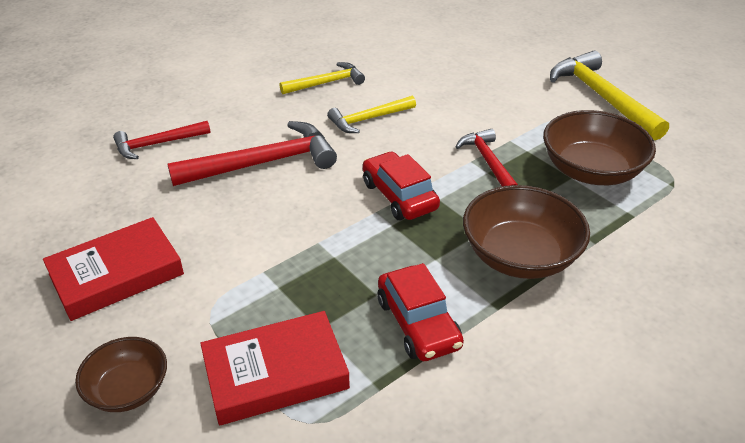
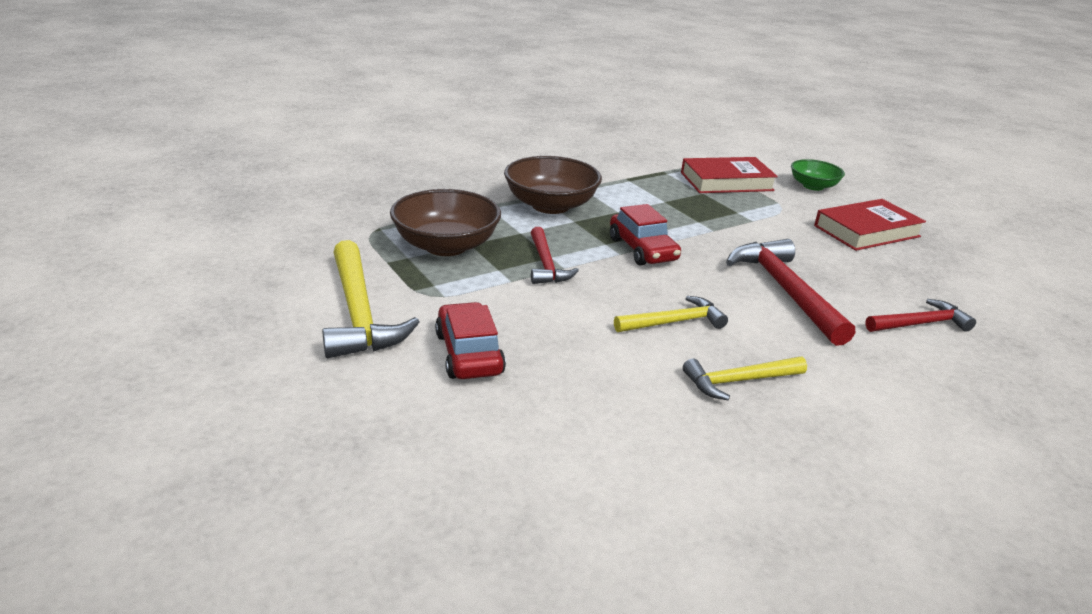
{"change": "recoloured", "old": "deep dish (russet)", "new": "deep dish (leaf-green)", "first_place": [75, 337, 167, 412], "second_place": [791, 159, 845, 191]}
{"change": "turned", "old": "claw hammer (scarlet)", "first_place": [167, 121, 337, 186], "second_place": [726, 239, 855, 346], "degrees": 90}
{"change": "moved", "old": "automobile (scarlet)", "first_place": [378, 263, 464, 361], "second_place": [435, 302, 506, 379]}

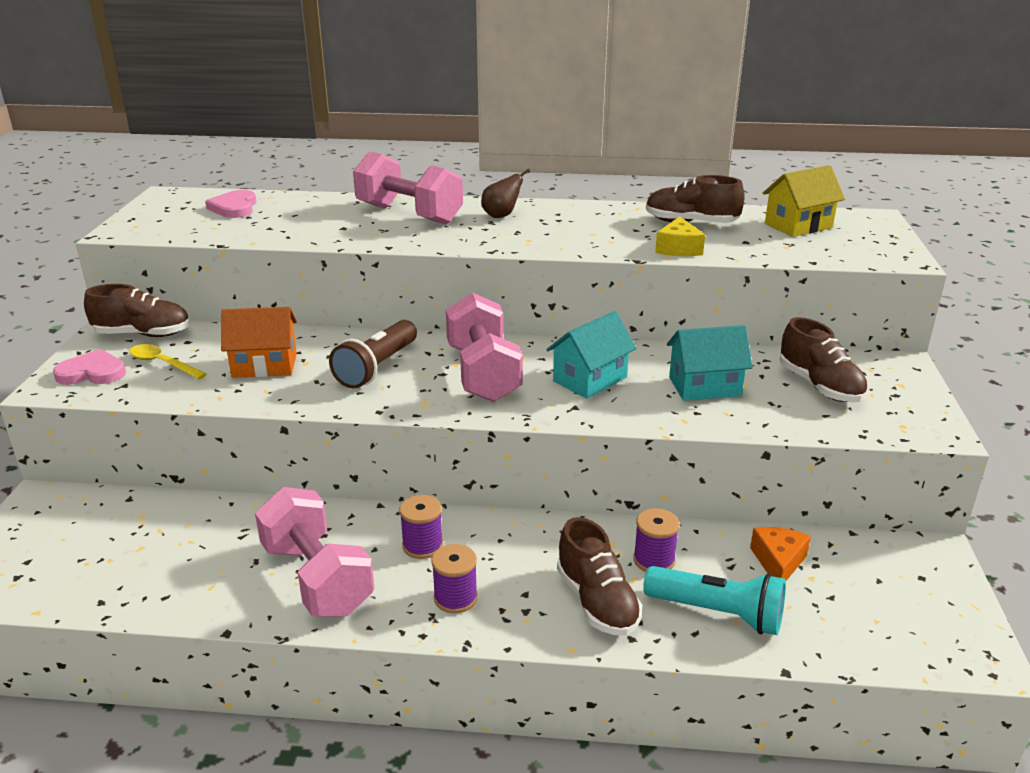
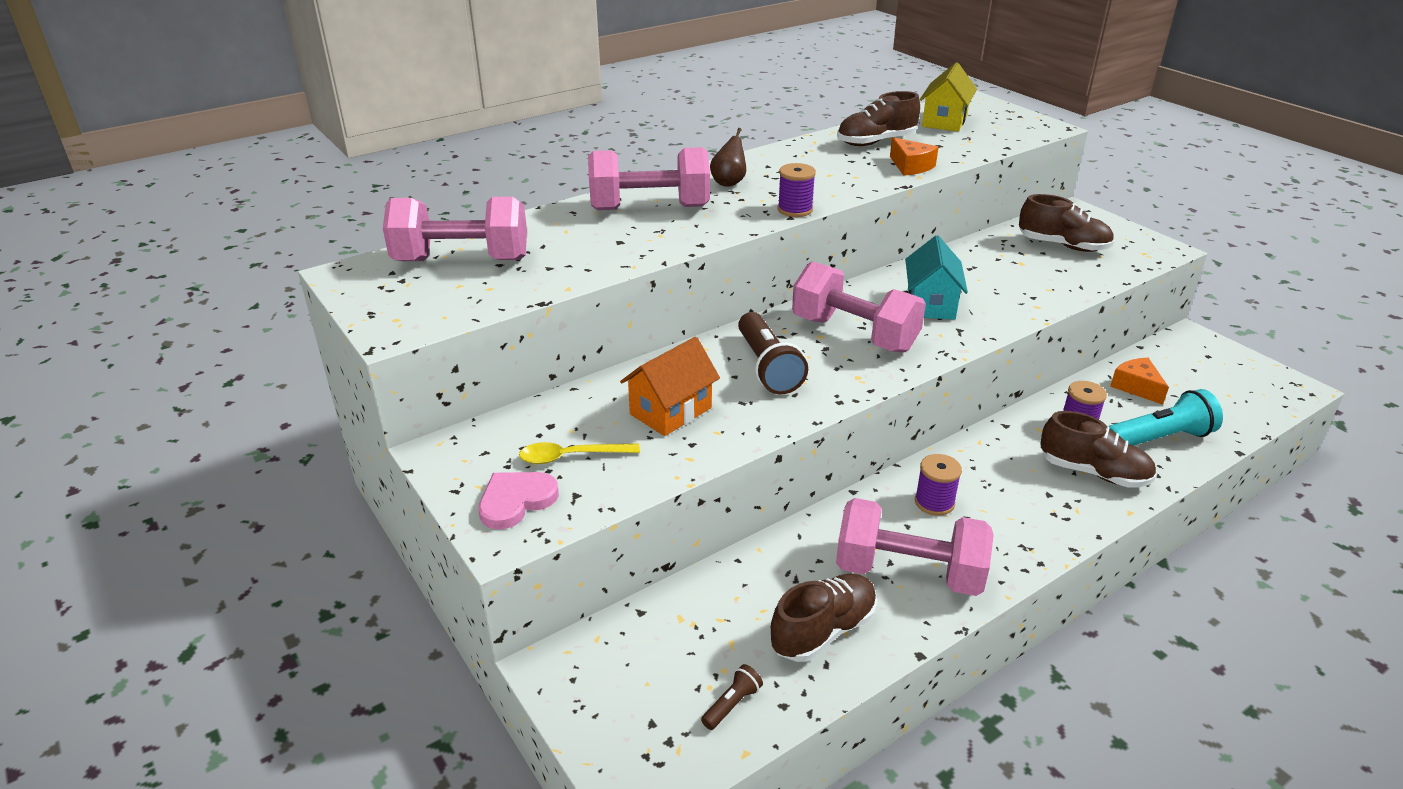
{"change": "moved", "old": "shoe (russet)", "first_place": [84, 284, 190, 337], "second_place": [771, 573, 877, 662]}
{"change": "replaced", "old": "heart (rose-pink)", "new": "hand weight (rose-pink)", "first_place": [205, 190, 257, 218], "second_place": [383, 197, 527, 261]}
{"change": "moved", "old": "reel of thread (purple)", "first_place": [431, 544, 478, 613], "second_place": [778, 163, 816, 217]}
{"change": "recoloured", "old": "piece of cheese (bright yellow)", "new": "piece of cheese (orange)", "first_place": [655, 216, 705, 256], "second_place": [890, 137, 939, 176]}
{"change": "removed", "old": "cottage (teal)", "first_place": [667, 325, 753, 401]}
{"change": "added", "new": "flashlight (russet)", "second_place": [701, 664, 763, 730]}

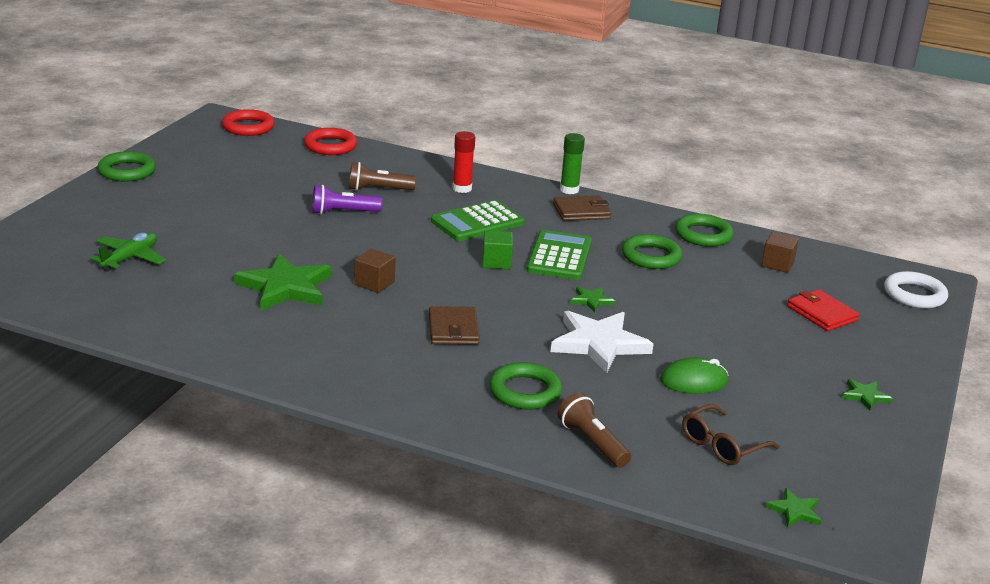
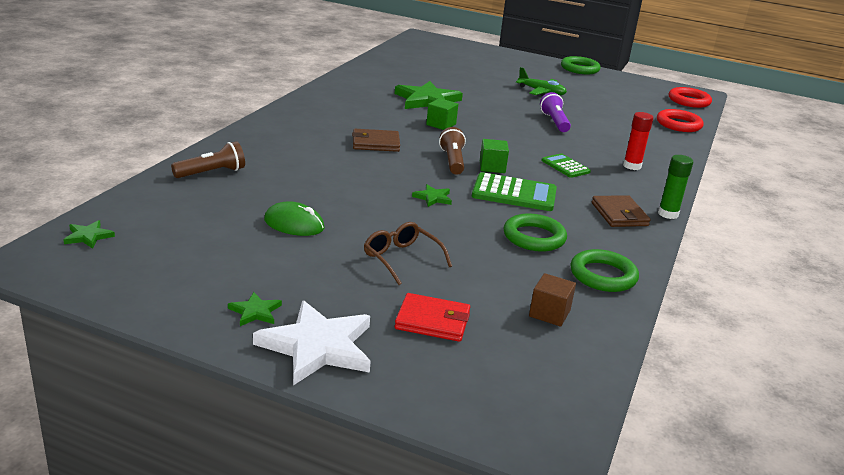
{"change": "moved", "old": "toy plane (leaf-green)", "first_place": [90, 232, 166, 272], "second_place": [516, 67, 567, 96]}
{"change": "moved", "old": "flashlight (russet)", "first_place": [349, 162, 416, 191], "second_place": [439, 127, 466, 175]}
{"change": "recoloured", "old": "cube (russet)", "new": "cube (leaf-green)", "first_place": [354, 248, 396, 293], "second_place": [426, 98, 458, 130]}
{"change": "resized", "old": "pocket calculator (leaf-green)", "first_place": [431, 200, 524, 241], "second_place": [541, 153, 591, 178], "factor": 0.6}
{"change": "removed", "old": "torus (leaf-green)", "first_place": [489, 362, 562, 410]}
{"change": "moved", "old": "star shape (snow-white)", "first_place": [551, 311, 653, 373], "second_place": [253, 300, 371, 386]}
{"change": "turned", "old": "PC mouse (leaf-green)", "first_place": [660, 357, 729, 394], "second_place": [264, 201, 325, 236], "degrees": -60}
{"change": "moved", "old": "spectacles (russet)", "first_place": [682, 404, 779, 465], "second_place": [364, 222, 452, 285]}
{"change": "turned", "old": "wallet (scarlet)", "first_place": [787, 289, 860, 331], "second_place": [395, 293, 470, 342], "degrees": 45}
{"change": "removed", "old": "torus (snow-white)", "first_place": [884, 271, 948, 308]}

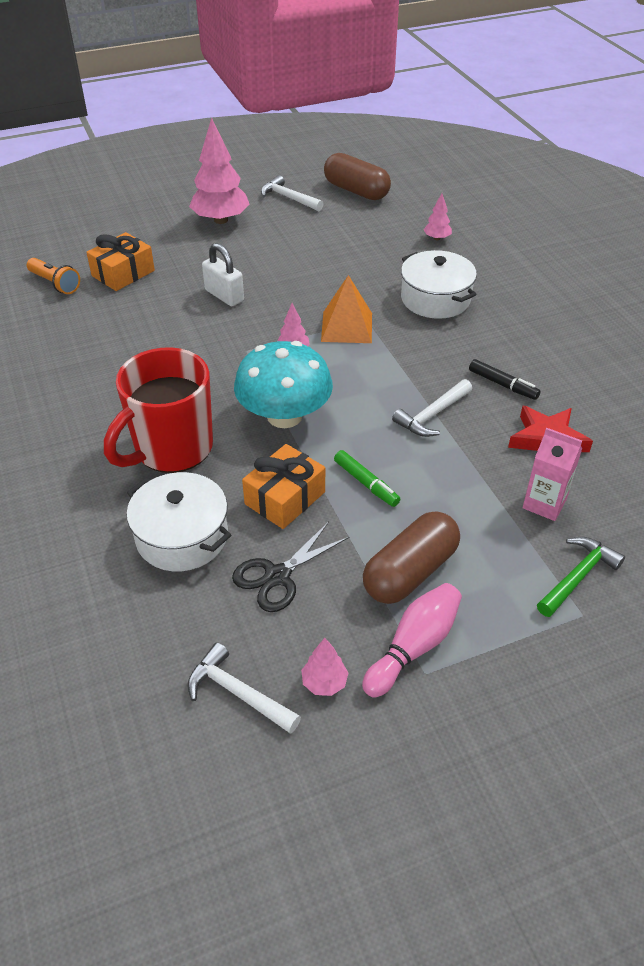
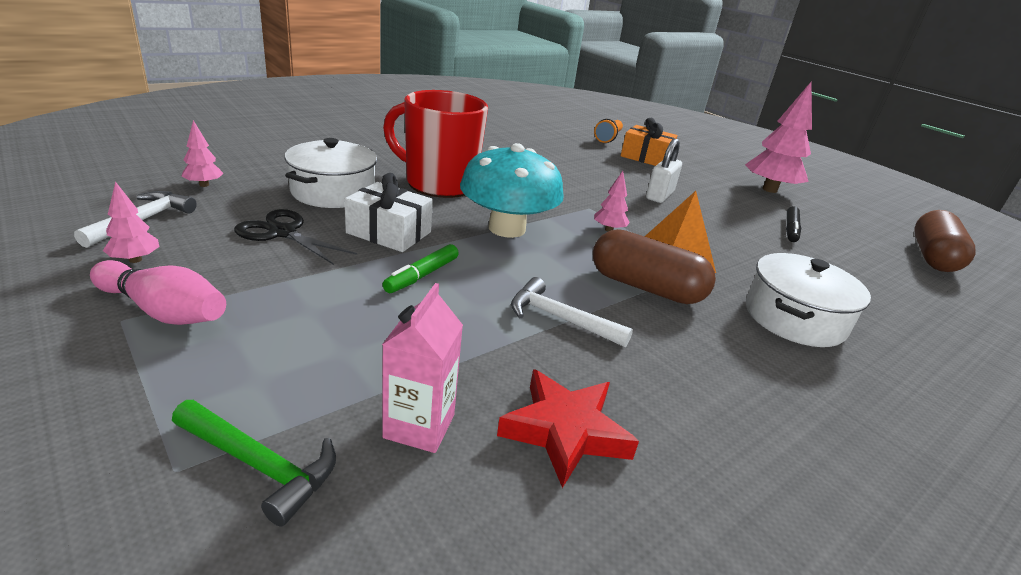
{"change": "recoloured", "old": "wrapped gift (orange)", "new": "wrapped gift (snow-white)", "first_place": [242, 444, 325, 529], "second_place": [345, 173, 433, 252]}
{"change": "removed", "old": "claw hammer (snow-white)", "first_place": [261, 175, 324, 211]}
{"change": "moved", "old": "pill (russet)", "first_place": [363, 511, 460, 604], "second_place": [593, 229, 716, 304]}
{"change": "moved", "old": "toy tree (rose-pink)", "first_place": [423, 193, 452, 240], "second_place": [181, 120, 224, 187]}
{"change": "moved", "old": "felt pen (jet-black)", "first_place": [469, 359, 541, 400], "second_place": [786, 206, 801, 242]}

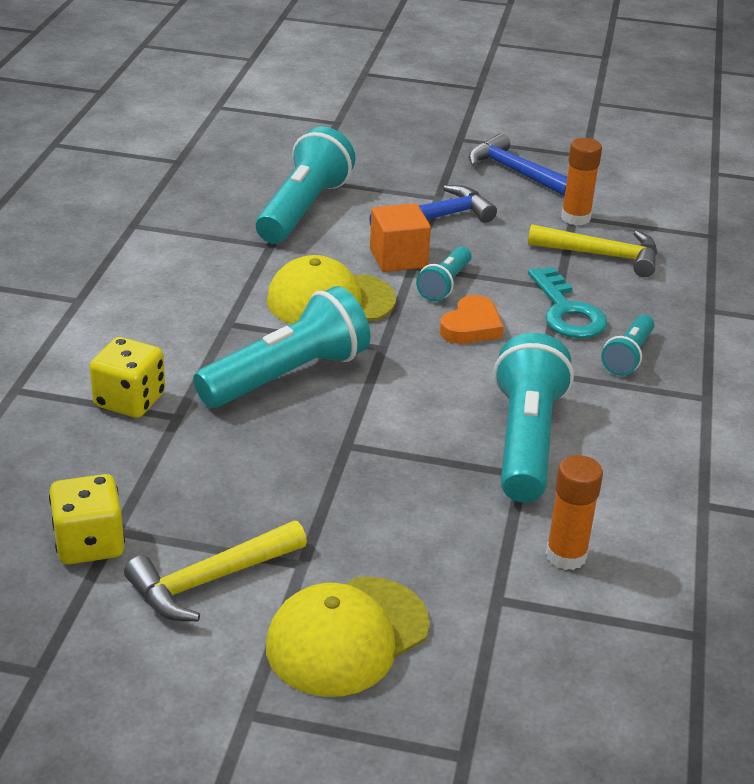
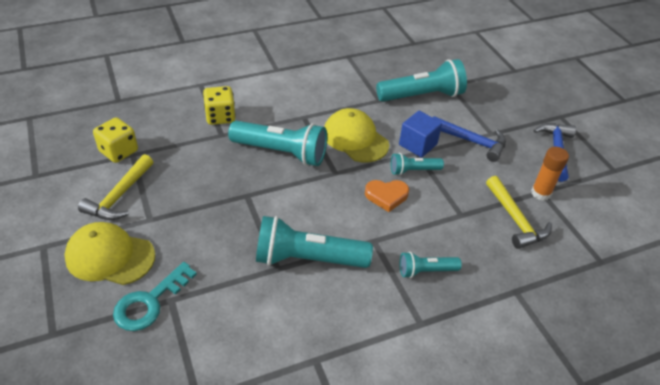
{"change": "turned", "old": "claw hammer (bright yellow)", "first_place": [124, 521, 307, 621], "second_place": [78, 154, 153, 220], "degrees": -90}
{"change": "recoloured", "old": "cube (orange)", "new": "cube (royal blue)", "first_place": [370, 203, 431, 272], "second_place": [399, 111, 442, 158]}
{"change": "turned", "old": "flashlight (teal)", "first_place": [494, 333, 574, 502], "second_place": [256, 216, 373, 268], "degrees": -150}
{"change": "moved", "old": "door key (teal)", "first_place": [528, 267, 608, 338], "second_place": [113, 262, 197, 331]}
{"change": "removed", "old": "glue (orange)", "first_place": [546, 455, 603, 570]}

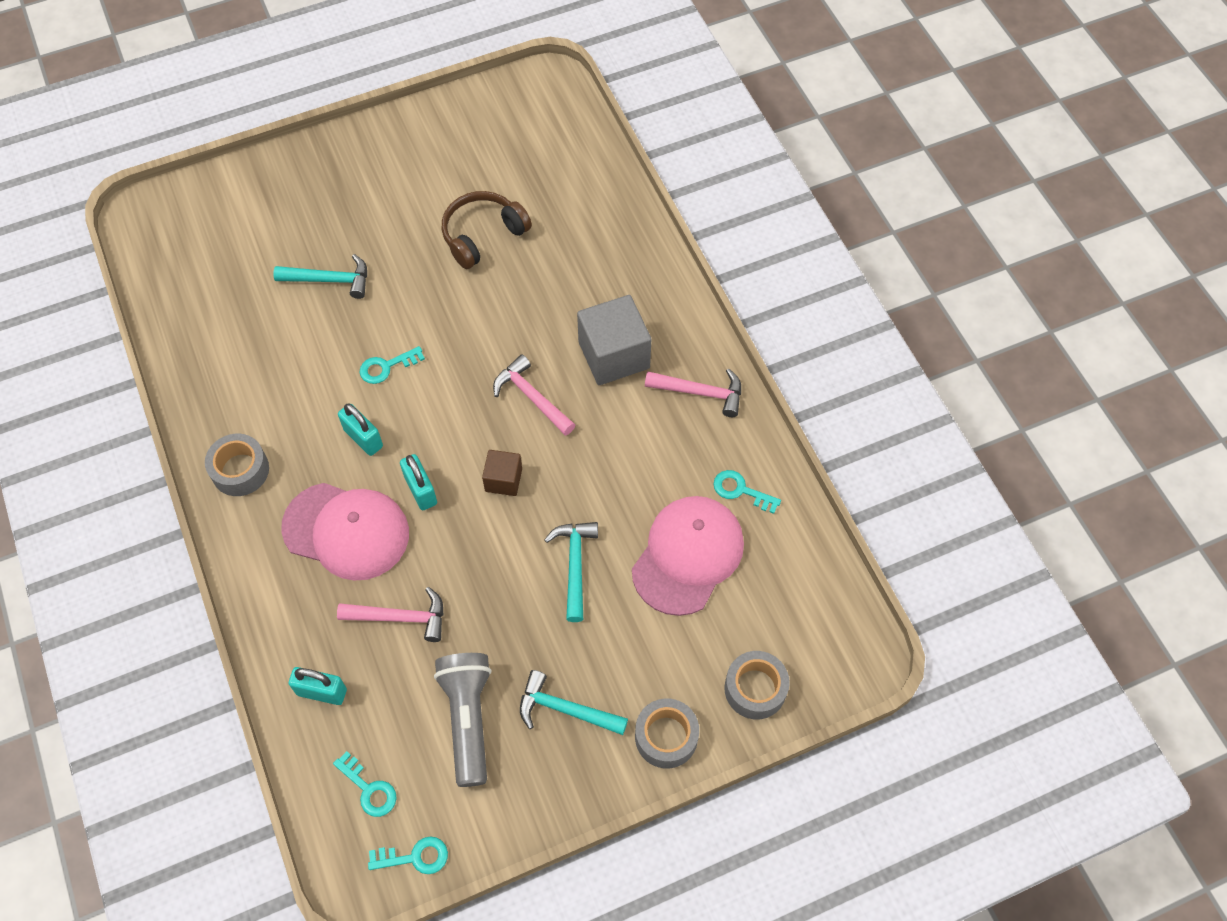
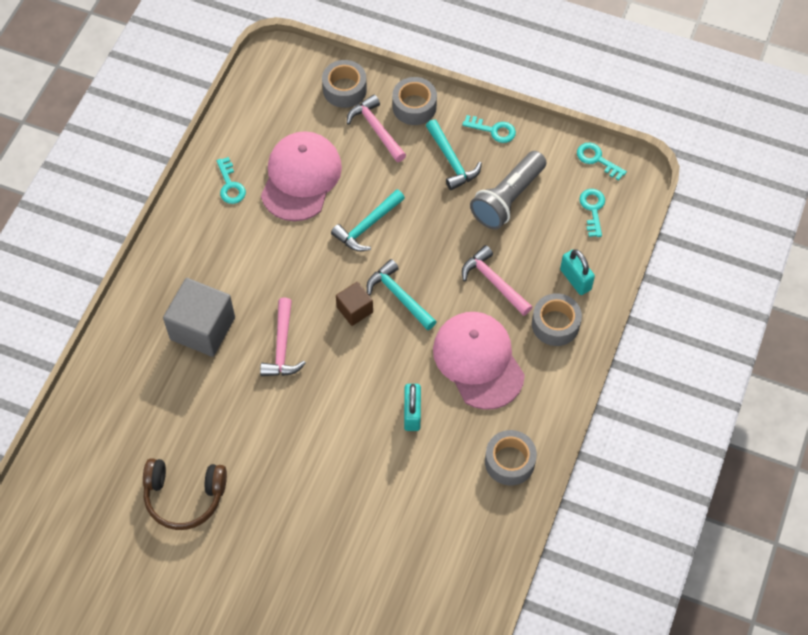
{"change": "moved", "old": "claw hammer (teal)", "first_place": [274, 254, 367, 299], "second_place": [367, 259, 437, 330]}
{"change": "moved", "old": "door key (teal)", "first_place": [360, 346, 425, 384], "second_place": [462, 115, 516, 143]}
{"change": "removed", "old": "lock (teal)", "first_place": [400, 454, 437, 510]}
{"change": "turned", "old": "baseball cap (rose-pink)", "first_place": [632, 496, 744, 616], "second_place": [261, 131, 342, 221], "degrees": 120}
{"change": "moved", "old": "claw hammer (rose-pink)", "first_place": [645, 369, 741, 417], "second_place": [347, 94, 406, 162]}
{"change": "added", "new": "sticky tape (gray)", "second_place": [532, 293, 582, 346]}

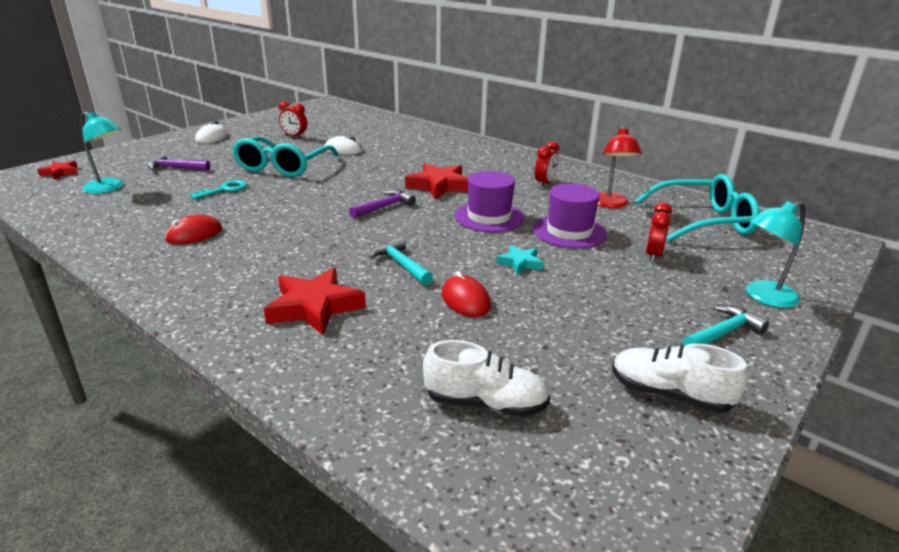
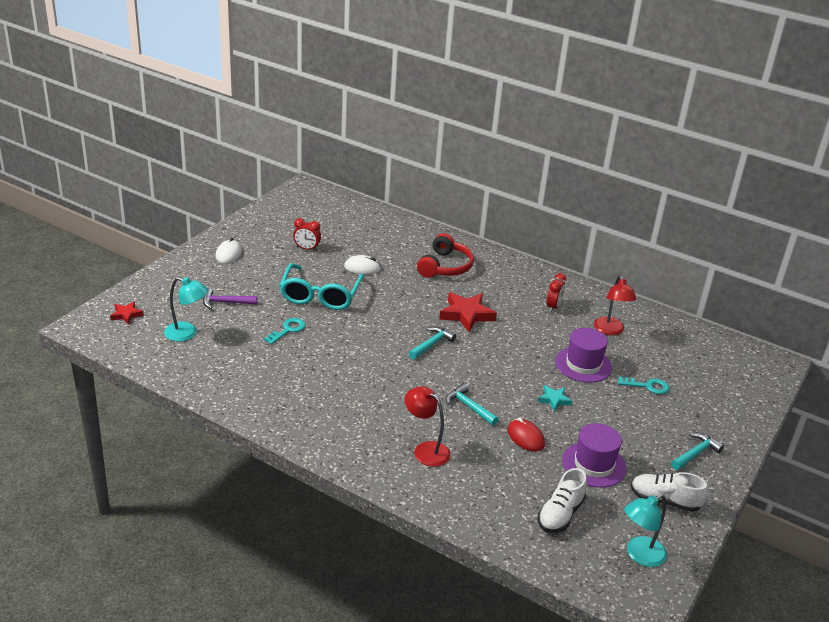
{"change": "removed", "old": "PC mouse (scarlet)", "first_place": [165, 214, 222, 244]}
{"change": "replaced", "old": "star shape (scarlet)", "new": "lamp (scarlet)", "first_place": [264, 268, 366, 335], "second_place": [405, 387, 451, 467]}
{"change": "recoloured", "old": "claw hammer (purple)", "new": "claw hammer (teal)", "first_place": [349, 190, 416, 218], "second_place": [409, 326, 456, 359]}
{"change": "turned", "old": "shoe (snow-white)", "first_place": [423, 340, 550, 417], "second_place": [538, 468, 587, 533], "degrees": 120}
{"change": "moved", "old": "tall hat (purple)", "first_place": [454, 171, 524, 232], "second_place": [562, 423, 626, 488]}
{"change": "removed", "old": "spectacles (teal)", "first_place": [635, 174, 760, 242]}
{"change": "replaced", "old": "clock (scarlet)", "new": "door key (teal)", "first_place": [646, 202, 672, 262], "second_place": [618, 377, 669, 394]}
{"change": "moved", "old": "lamp (teal)", "first_place": [746, 201, 806, 308], "second_place": [624, 494, 667, 567]}
{"change": "added", "new": "headphones (scarlet)", "second_place": [417, 233, 474, 278]}

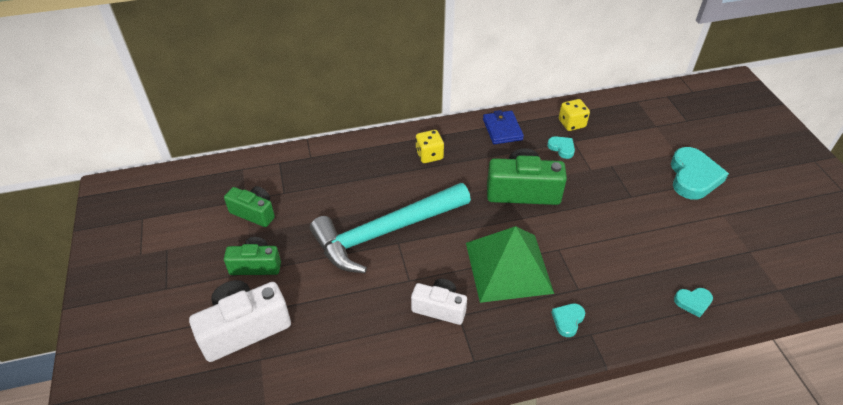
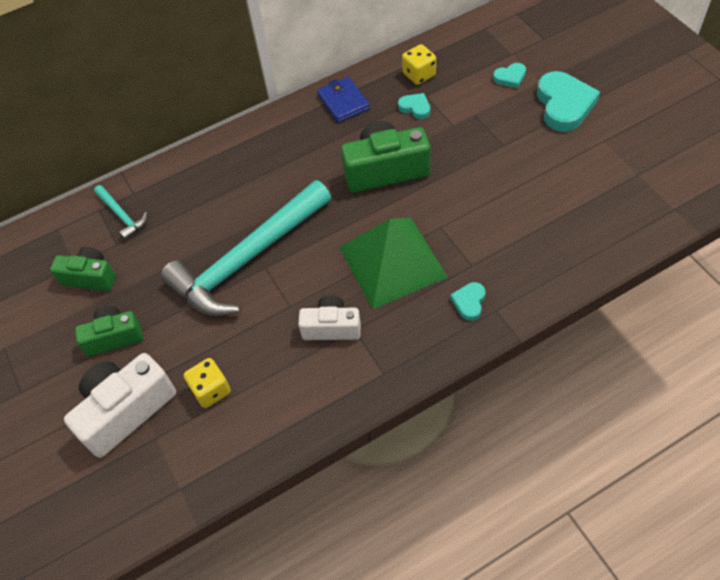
{"change": "moved", "old": "game die (bright yellow)", "first_place": [415, 130, 444, 163], "second_place": [183, 358, 231, 408]}
{"change": "moved", "old": "heart (teal)", "first_place": [674, 288, 713, 318], "second_place": [493, 63, 526, 88]}
{"change": "added", "new": "claw hammer (teal)", "second_place": [94, 185, 148, 240]}

